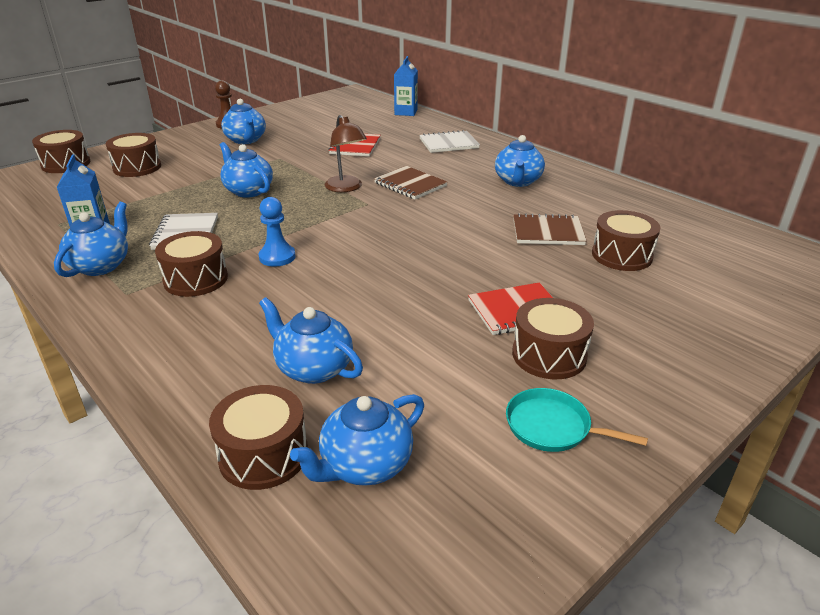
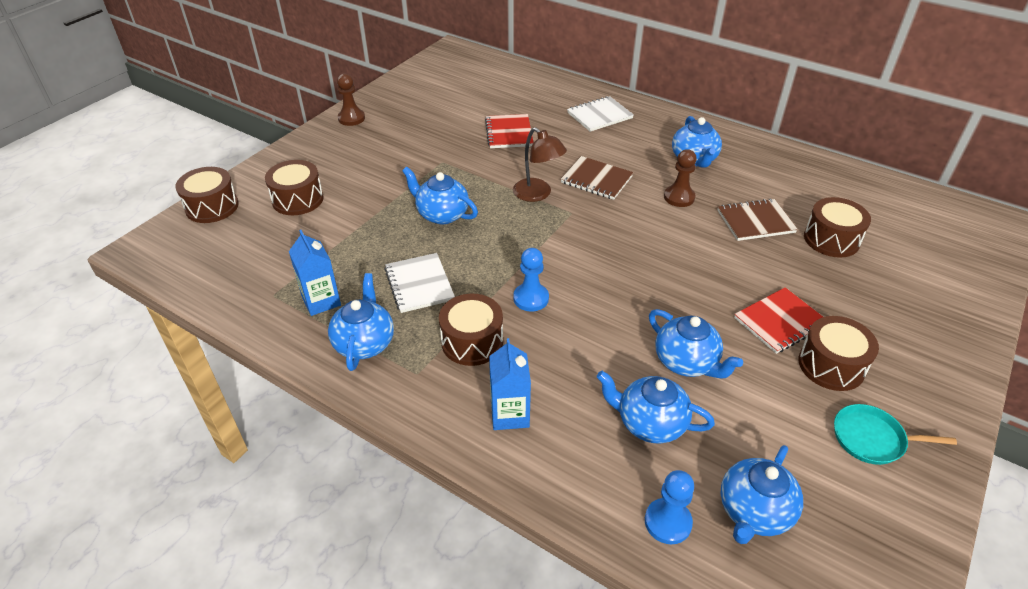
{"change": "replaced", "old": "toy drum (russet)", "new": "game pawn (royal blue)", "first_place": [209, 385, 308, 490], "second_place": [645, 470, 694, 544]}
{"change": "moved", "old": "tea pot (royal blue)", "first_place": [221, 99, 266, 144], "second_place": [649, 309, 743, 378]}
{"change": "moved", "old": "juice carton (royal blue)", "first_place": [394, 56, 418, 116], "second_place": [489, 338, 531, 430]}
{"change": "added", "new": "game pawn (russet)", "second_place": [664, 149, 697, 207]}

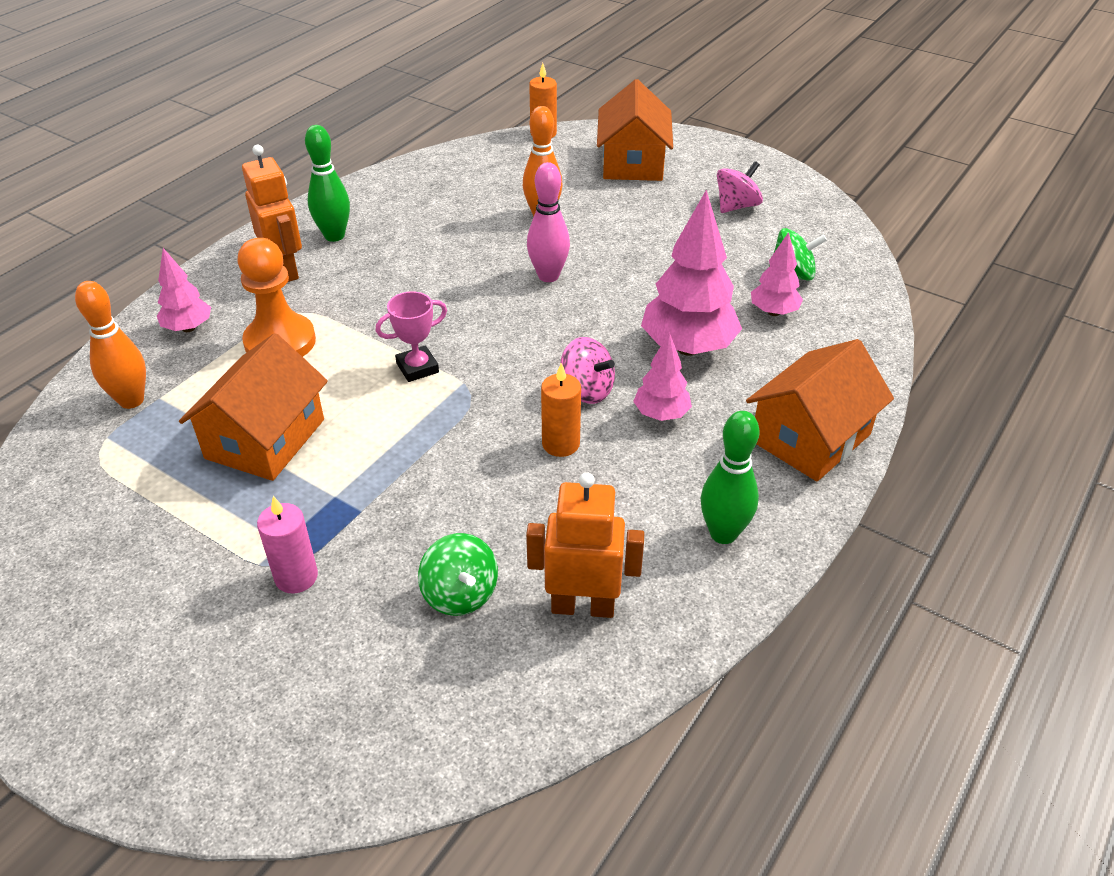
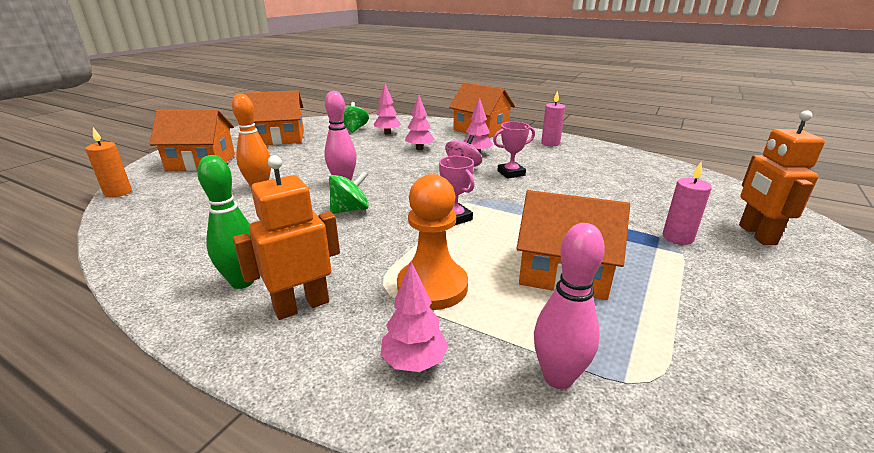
{"change": "recoloured", "old": "tenpin (orange)", "new": "tenpin (rose-pink)", "first_place": [75, 281, 146, 409], "second_place": [534, 223, 605, 389]}
{"change": "moved", "old": "toy top (leaf-green)", "first_place": [418, 533, 498, 616], "second_place": [329, 171, 369, 214]}
{"change": "moved", "old": "robot figure (orange)", "first_place": [526, 472, 644, 618], "second_place": [739, 110, 825, 245]}
{"change": "replaced", "old": "candle (orange)", "new": "award cup (rose-pink)", "first_place": [541, 363, 581, 457], "second_place": [493, 122, 535, 179]}
{"change": "resized", "old": "toy tree (rose-pink)", "first_place": [641, 190, 742, 356], "second_place": [405, 94, 434, 150], "factor": 0.55}
{"change": "replaced", "old": "tenpin (leaf-green)", "new": "candle (rose-pink)", "first_place": [701, 411, 759, 544], "second_place": [541, 90, 565, 146]}
{"change": "replaced", "old": "toy top (rose-pink)", "new": "cottage (orange)", "first_place": [717, 161, 763, 213], "second_place": [244, 90, 304, 145]}

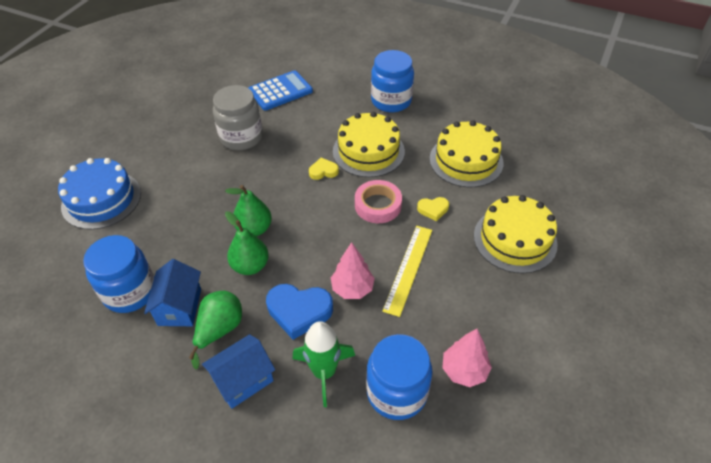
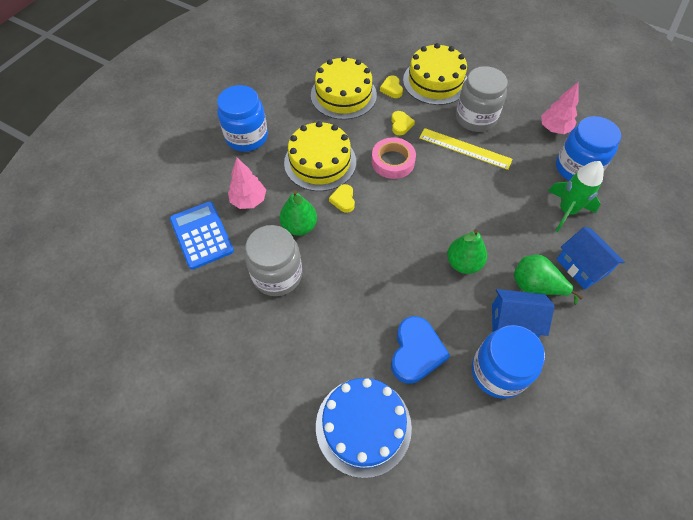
{"change": "moved", "old": "toy pear (leaf-green)", "first_place": [225, 185, 272, 236], "second_place": [279, 190, 317, 236]}
{"change": "moved", "old": "heart (royal blue)", "first_place": [266, 284, 333, 340], "second_place": [391, 316, 450, 384]}
{"change": "moved", "old": "toy tree (rose-pink)", "first_place": [331, 242, 375, 299], "second_place": [228, 158, 266, 209]}
{"change": "added", "new": "heart (bright yellow)", "second_place": [380, 76, 403, 98]}
{"change": "added", "new": "jam jar (gray)", "second_place": [456, 66, 508, 132]}

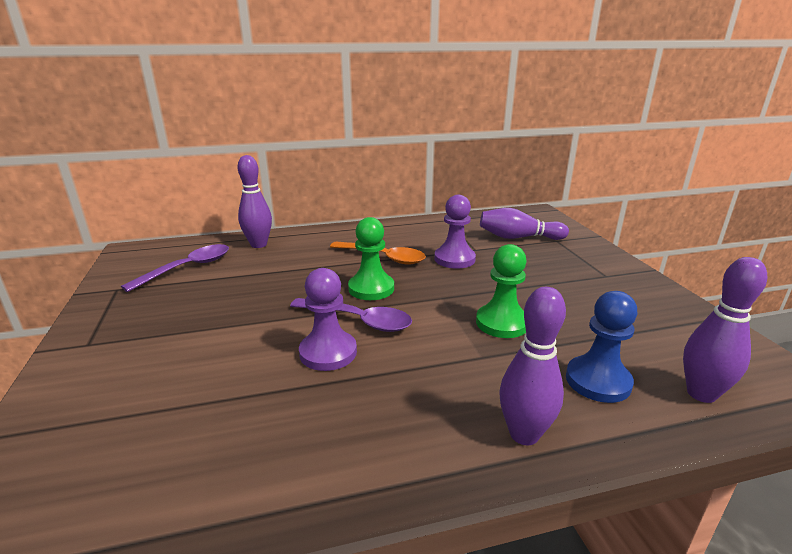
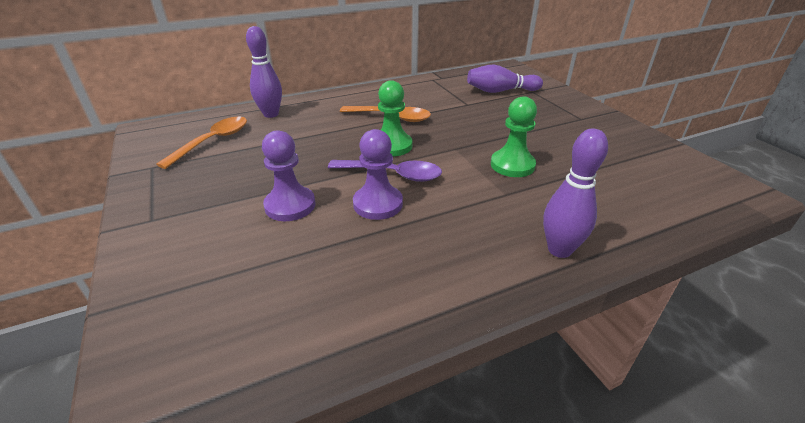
{"change": "recoloured", "old": "spoon (purple)", "new": "spoon (orange)", "first_place": [121, 244, 229, 292], "second_place": [156, 116, 247, 169]}
{"change": "moved", "old": "game pawn (purple)", "first_place": [434, 195, 476, 269], "second_place": [262, 130, 315, 221]}
{"change": "removed", "old": "game pawn (royal blue)", "first_place": [566, 291, 637, 403]}
{"change": "removed", "old": "tenpin (purple)", "first_place": [683, 257, 767, 403]}

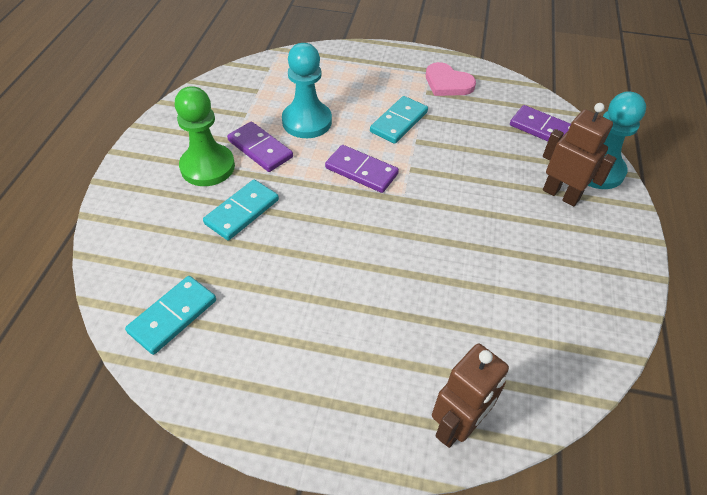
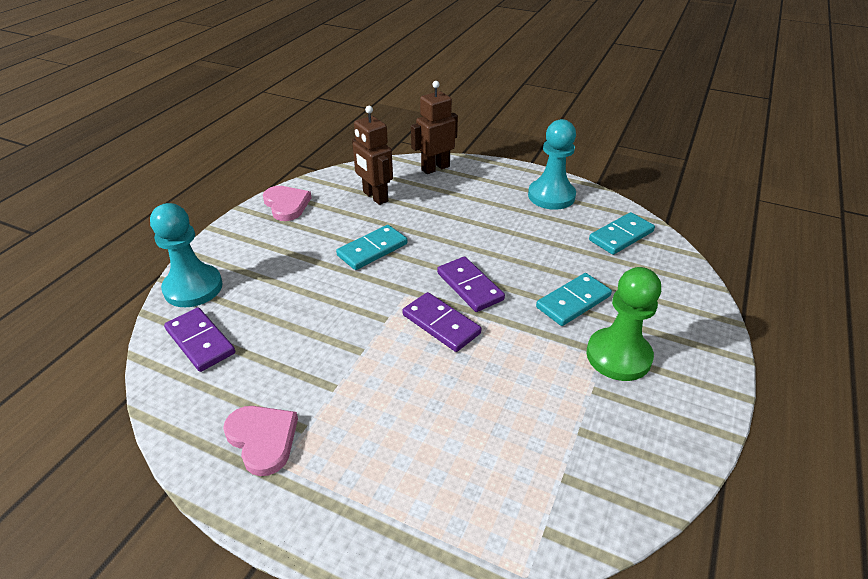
{"change": "moved", "old": "domino tile (purple)", "first_place": [227, 122, 293, 172], "second_place": [437, 257, 505, 312]}
{"change": "moved", "old": "game pawn (teal)", "first_place": [282, 43, 332, 138], "second_place": [528, 119, 576, 210]}
{"change": "moved", "old": "domino tile (teal)", "first_place": [370, 96, 428, 144], "second_place": [336, 225, 407, 270]}
{"change": "moved", "old": "robot figure (russet)", "first_place": [543, 103, 617, 206], "second_place": [352, 106, 393, 205]}
{"change": "added", "new": "heart (rose-pink)", "second_place": [263, 186, 312, 221]}

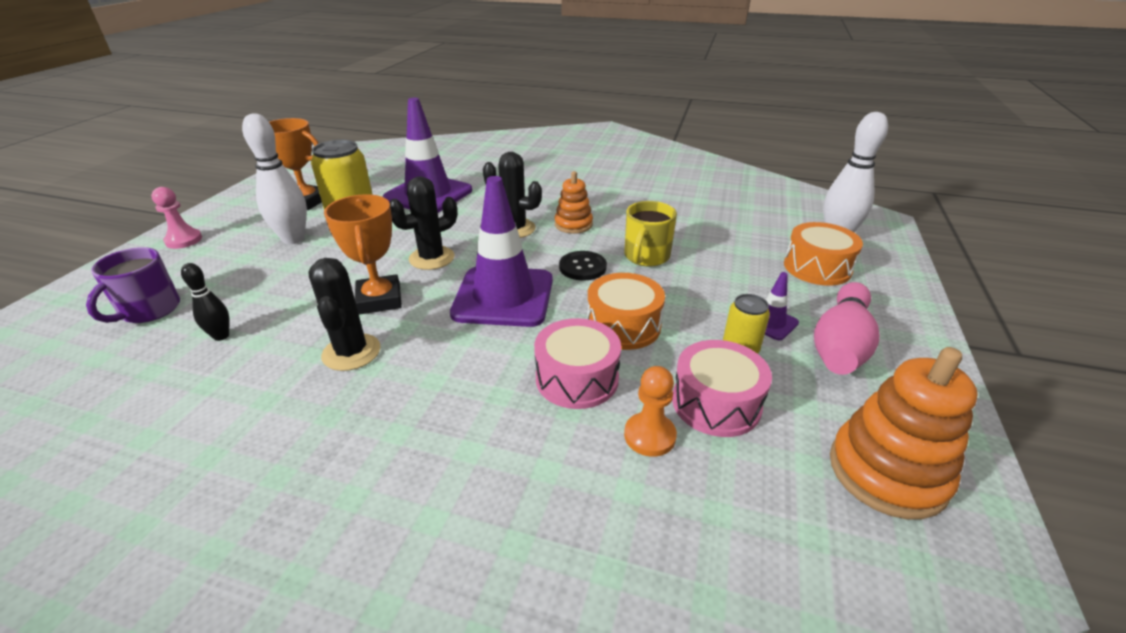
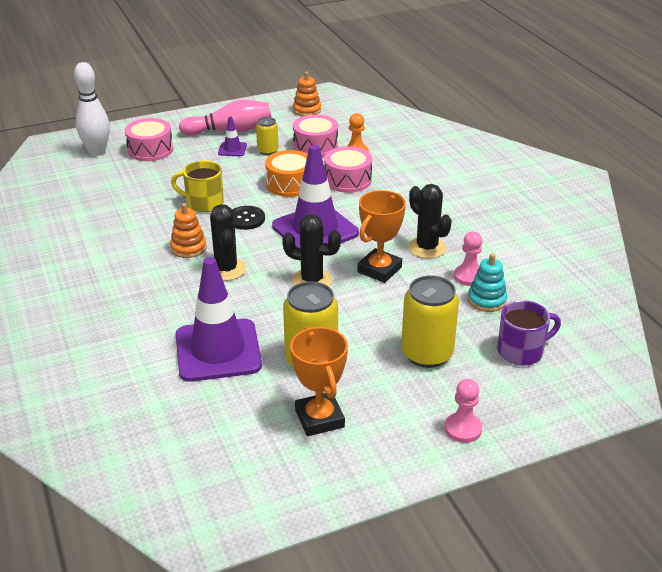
{"change": "replaced", "old": "tenpin (jet-black)", "new": "stacking rings (teal)", "first_place": [181, 263, 230, 341], "second_place": [468, 254, 507, 312]}
{"change": "removed", "old": "tenpin (snow-white)", "first_place": [242, 114, 307, 244]}
{"change": "turned", "old": "prickly plant (jet-black)", "first_place": [308, 258, 381, 371], "second_place": [408, 184, 452, 258], "degrees": -75}
{"change": "turned", "old": "coffee mug (bright yellow)", "first_place": [624, 201, 677, 267], "second_place": [171, 161, 224, 212], "degrees": -150}
{"change": "recoloured", "old": "toy drum (orange)", "new": "toy drum (rose-pink)", "first_place": [784, 222, 863, 286], "second_place": [125, 118, 173, 161]}
{"change": "resized", "old": "stacking rings (orange)", "first_place": [830, 347, 978, 519], "second_place": [293, 72, 321, 116], "factor": 0.61}
{"change": "added", "new": "tin (bright yellow)", "second_place": [401, 275, 459, 368]}
{"change": "added", "new": "game pawn (rose-pink)", "second_place": [454, 231, 482, 286]}

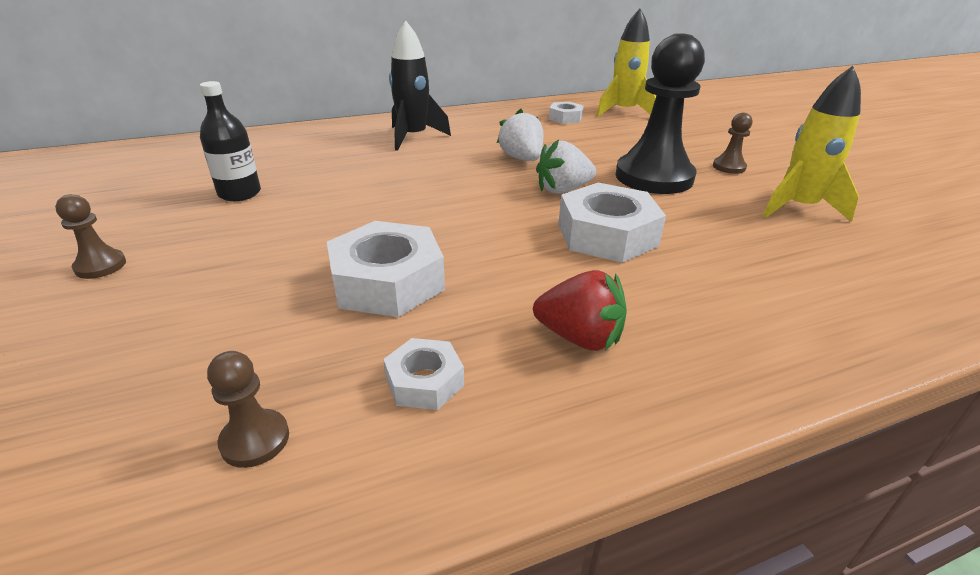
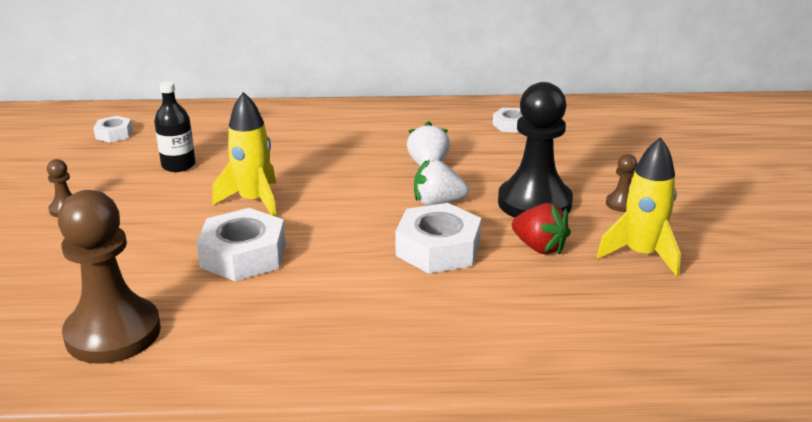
{"change": "resized", "old": "game pawn (russet)", "first_place": [207, 351, 289, 468], "second_place": [58, 190, 161, 364], "factor": 2.34}
{"change": "moved", "old": "nut (snow-white)", "first_place": [383, 338, 464, 410], "second_place": [93, 116, 133, 143]}
{"change": "removed", "old": "spaceship (jet-black)", "first_place": [389, 21, 451, 151]}
{"change": "moved", "old": "toy strawberry (scarlet)", "first_place": [533, 270, 627, 351], "second_place": [512, 203, 571, 255]}
{"change": "moved", "old": "spaceship (bright yellow)", "first_place": [596, 9, 656, 117], "second_place": [212, 92, 277, 217]}

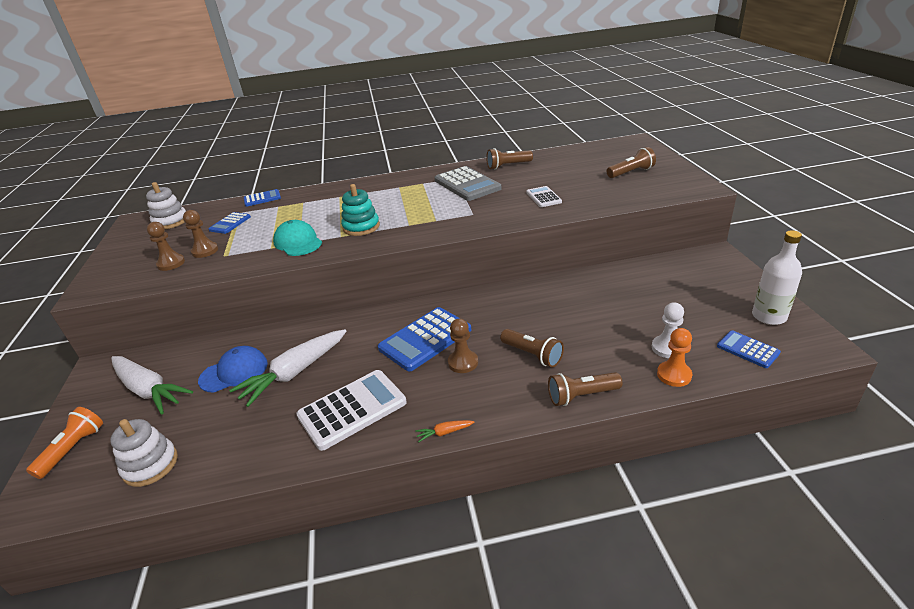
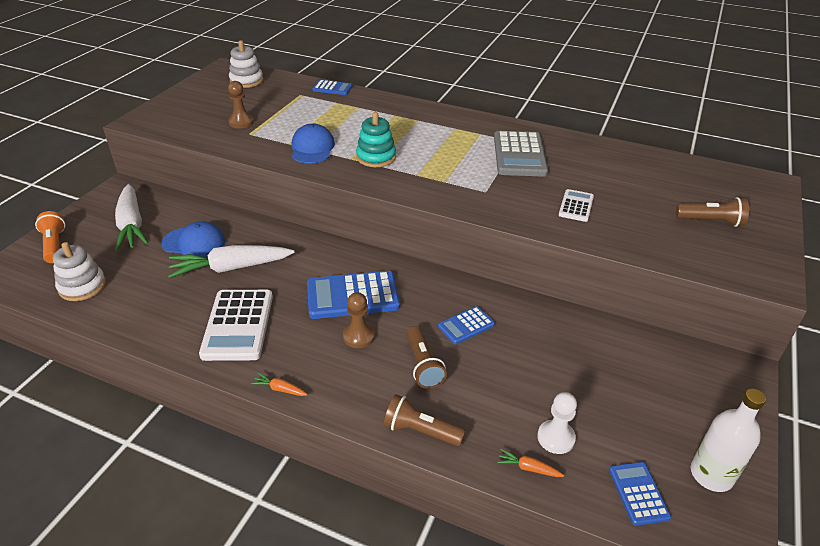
{"change": "turned", "old": "flashlight (orange)", "first_place": [26, 407, 103, 479], "second_place": [35, 211, 65, 263], "degrees": -75}
{"change": "removed", "old": "game pawn (russet)", "first_place": [147, 222, 185, 271]}
{"change": "moved", "old": "pocket calculator (royal blue)", "first_place": [209, 212, 251, 234], "second_place": [438, 306, 495, 344]}
{"change": "recoloured", "old": "baseball cap (teal)", "new": "baseball cap (royal blue)", "first_place": [273, 220, 322, 256], "second_place": [292, 123, 335, 164]}
{"change": "turned", "old": "pocket calculator (snow-white)", "first_place": [296, 370, 407, 451], "second_place": [199, 290, 273, 361], "degrees": 90}
{"change": "removed", "old": "flashlight (russet)", "first_place": [486, 148, 533, 170]}
{"change": "replaced", "old": "game pawn (orange)", "new": "toy carrot (orange)", "first_place": [657, 328, 692, 387], "second_place": [497, 449, 564, 477]}

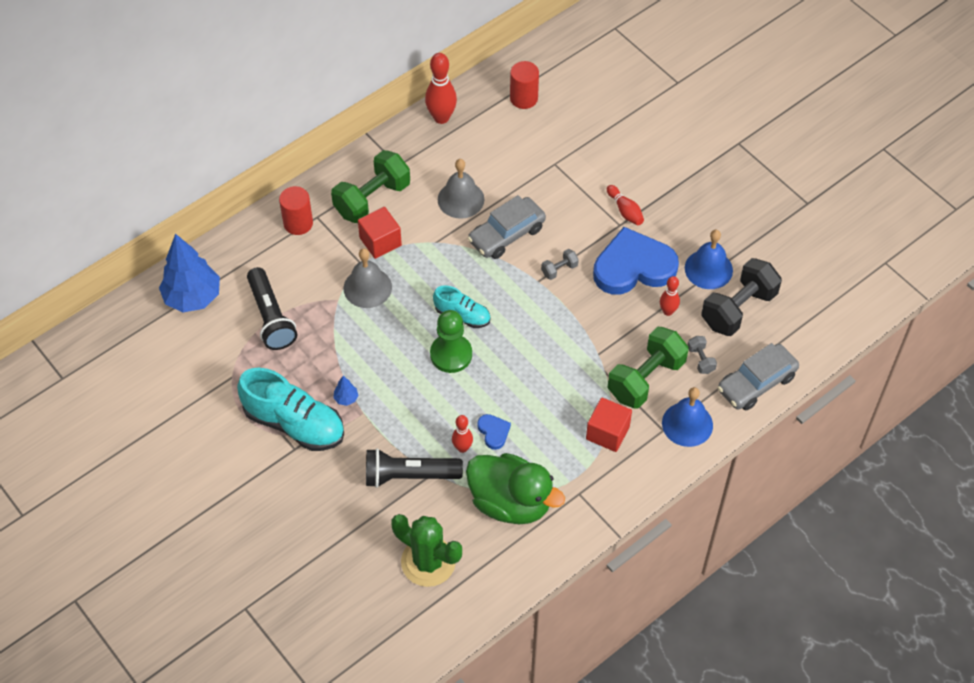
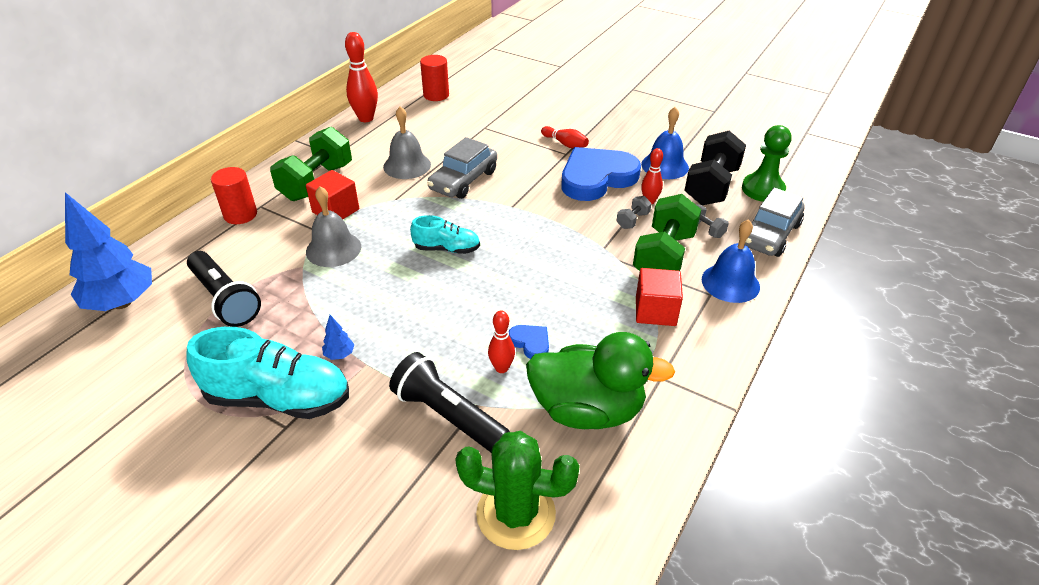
{"change": "turned", "old": "flashlight (jet-black)", "first_place": [366, 448, 463, 488], "second_place": [389, 352, 510, 452], "degrees": 60}
{"change": "moved", "old": "game pawn (leaf-green)", "first_place": [430, 310, 472, 373], "second_place": [742, 125, 792, 202]}
{"change": "moved", "old": "hand weight (gray)", "first_place": [541, 249, 579, 280], "second_place": [617, 196, 651, 229]}

